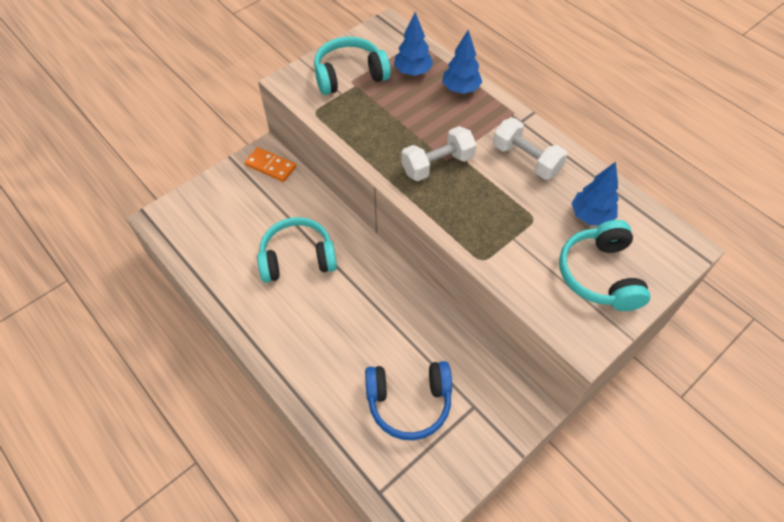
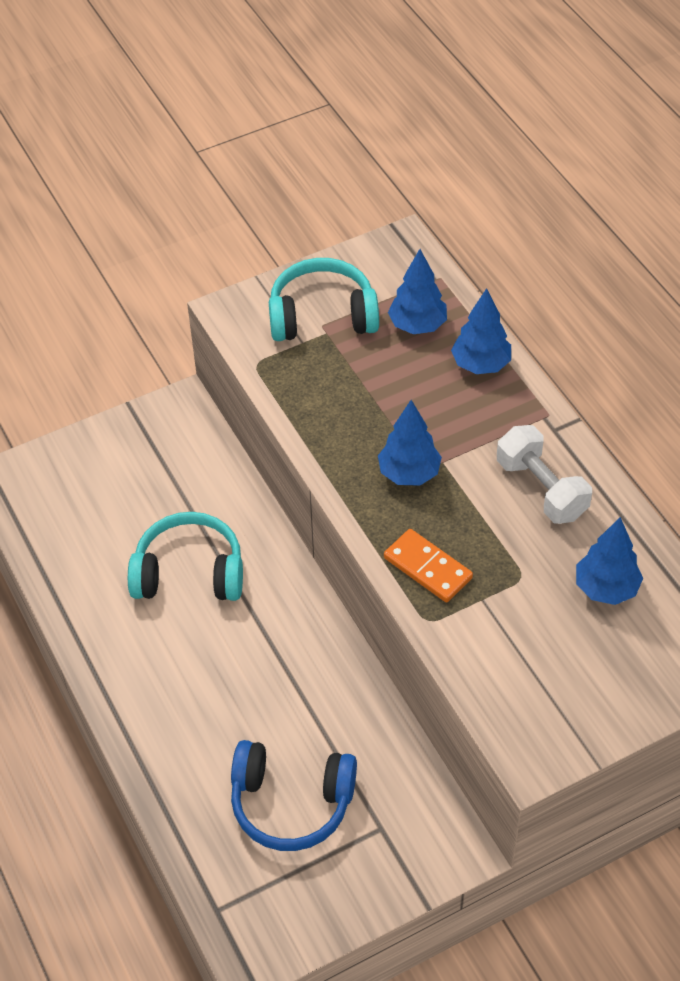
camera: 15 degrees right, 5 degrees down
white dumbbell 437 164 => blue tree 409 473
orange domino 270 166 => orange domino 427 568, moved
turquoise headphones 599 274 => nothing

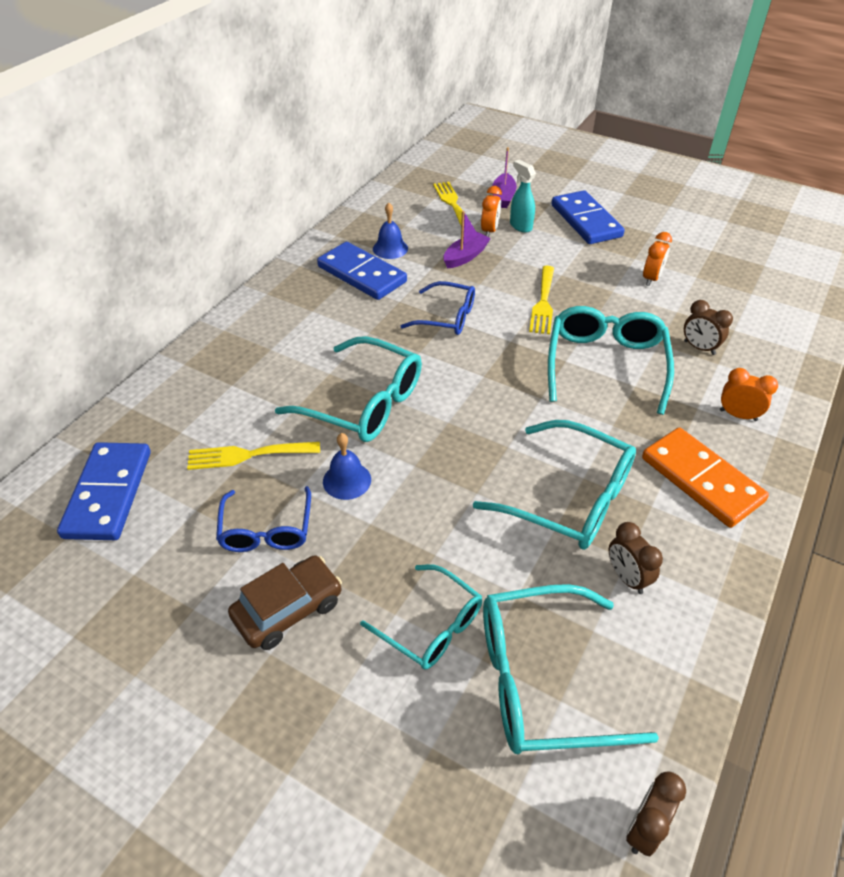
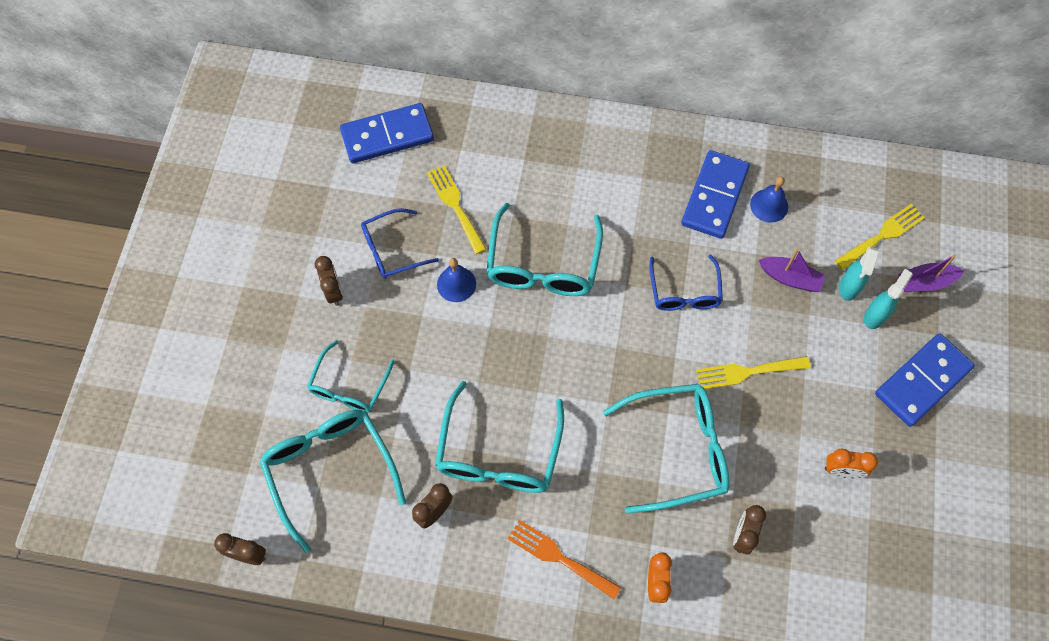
camera: 70 degrees right, 20 degrees up
orange clock 489 231 => turquoise spray bottle 849 288
orange domino 701 480 => orange fork 558 557
brown car 288 609 => brown clock 333 292

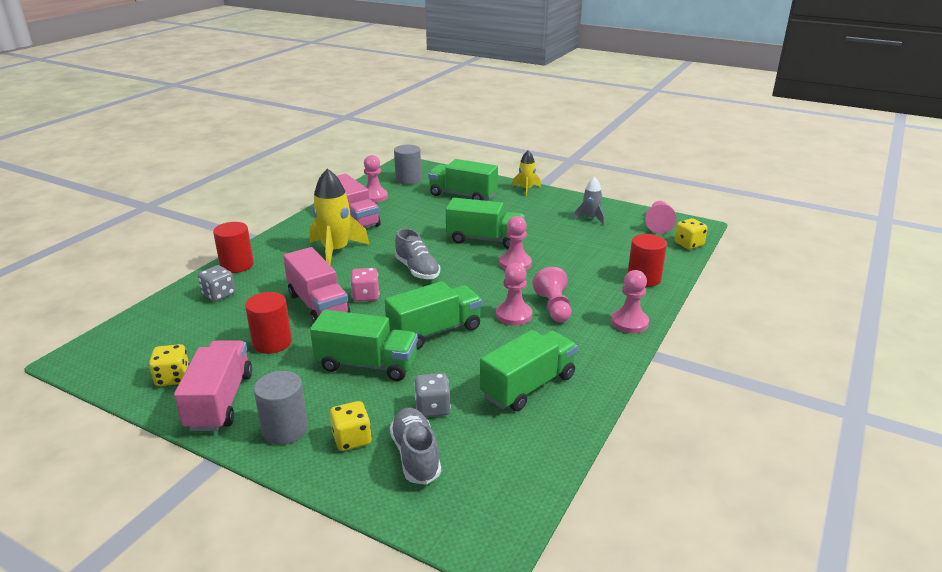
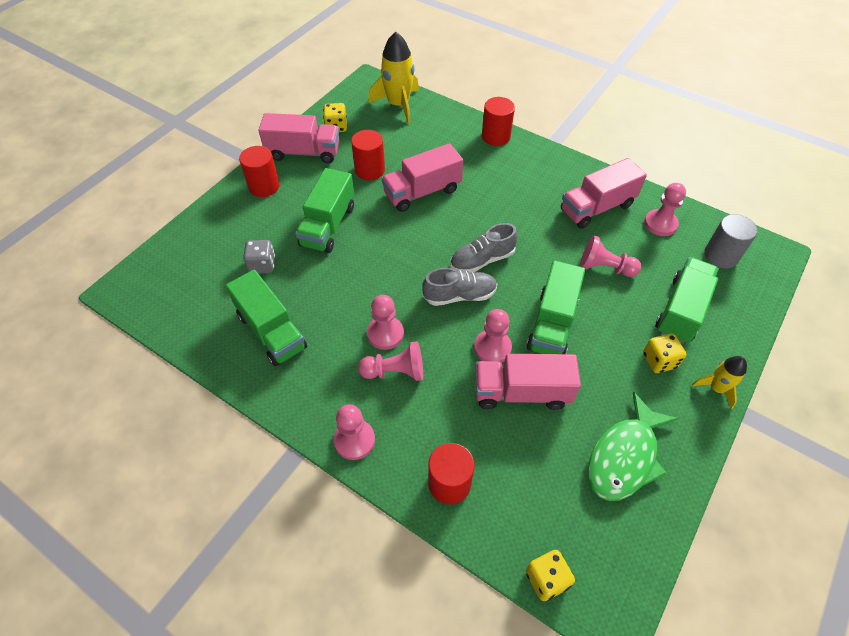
camera: 95 degrees right, 25 degrees up
yellow rocket 336 251 => yellow rocket 398 105, moved
grey rocket 590 218 => green fish 624 457
pink pawn 658 224 => pink pawn 605 268, moved
grey dice 219 295 => nothing
pink dice 365 296 => nothing
green truck 435 331 => nothing
grey cylinder 285 429 => red cylinder 264 186
yellow dice 352 439 => yellow dice 659 361, moved
grey shoe 415 455 => grey shoe 459 295, moved
nothing => pink truck 521 392

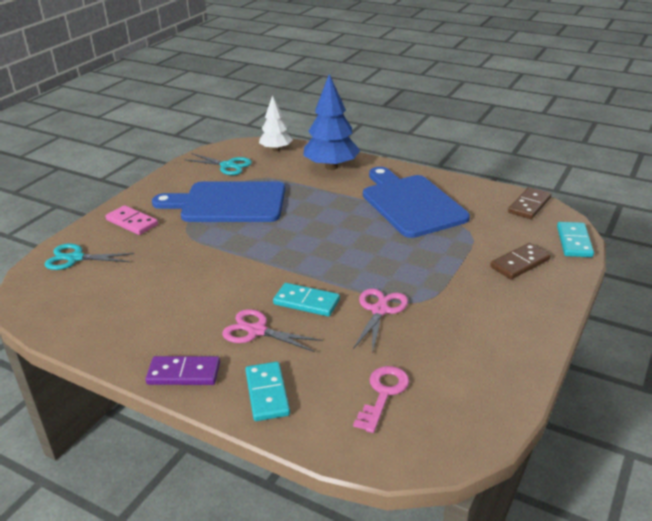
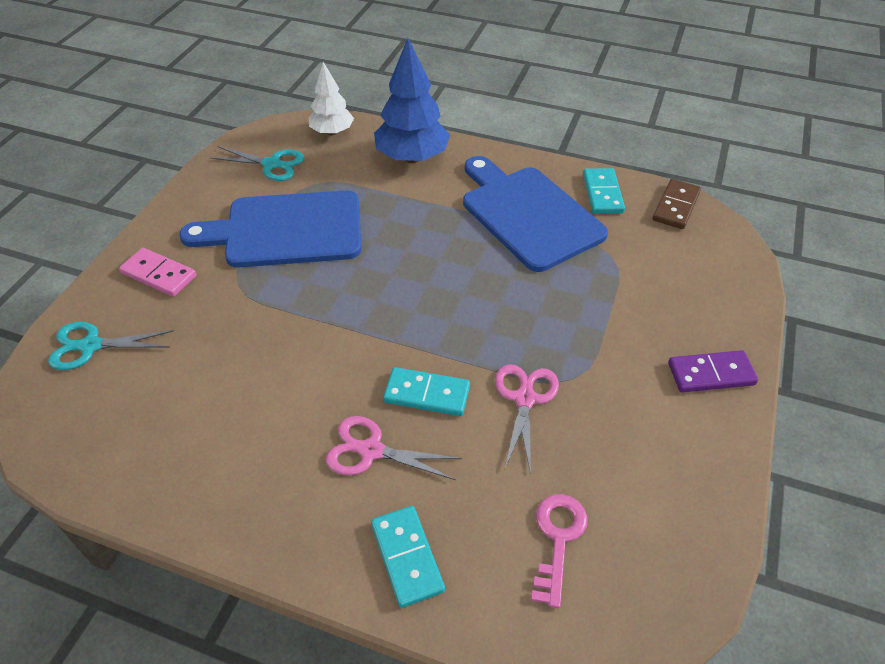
camera: 10 degrees left, 15 degrees up
turquoise domino 574 242 => turquoise domino 602 193, moved
brown domino 519 263 => nothing
purple domino 184 373 => purple domino 711 374, moved

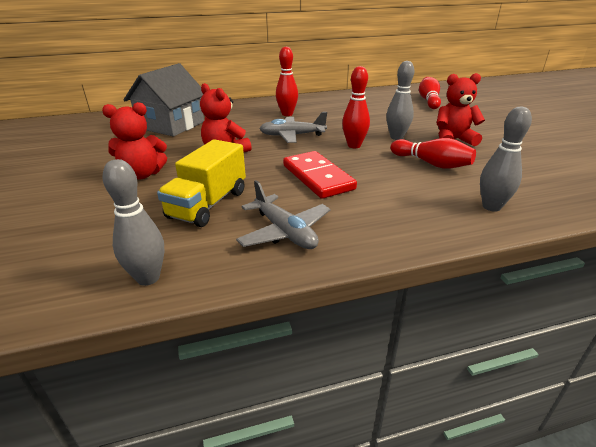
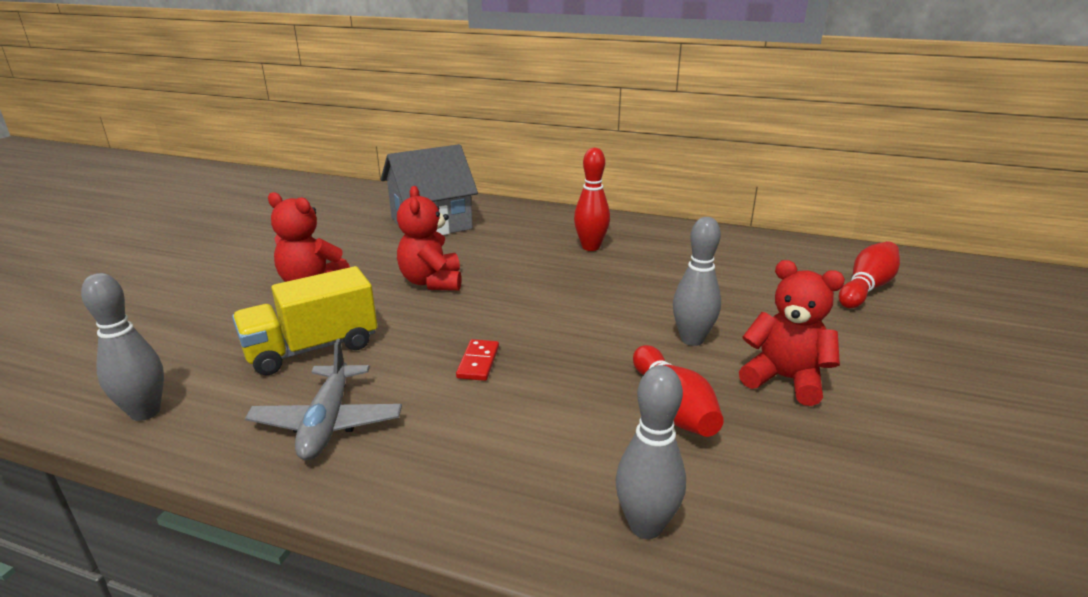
camera: 35 degrees right, 5 degrees down
red bowling pin 354 145 => nothing
grey plane 292 136 => nothing
red domino 317 177 => red domino 478 362, x0.49

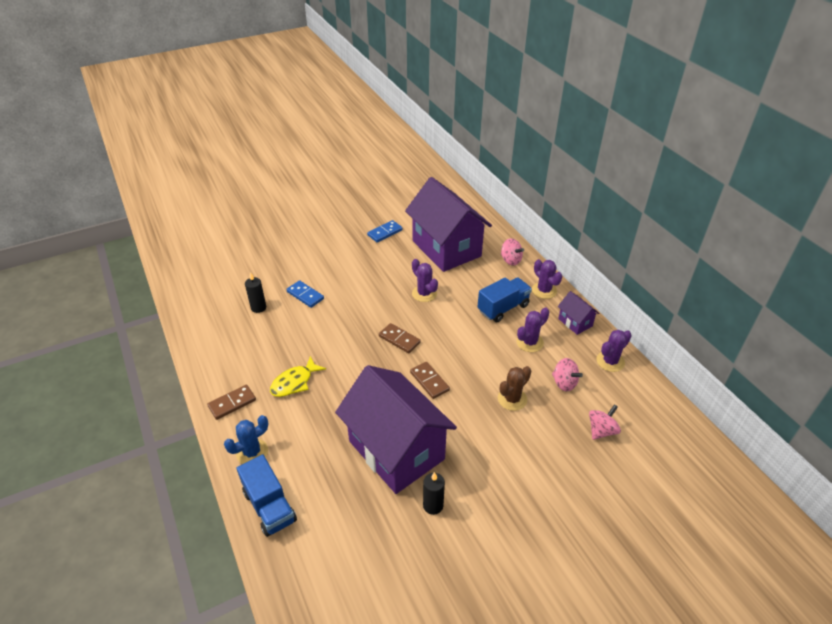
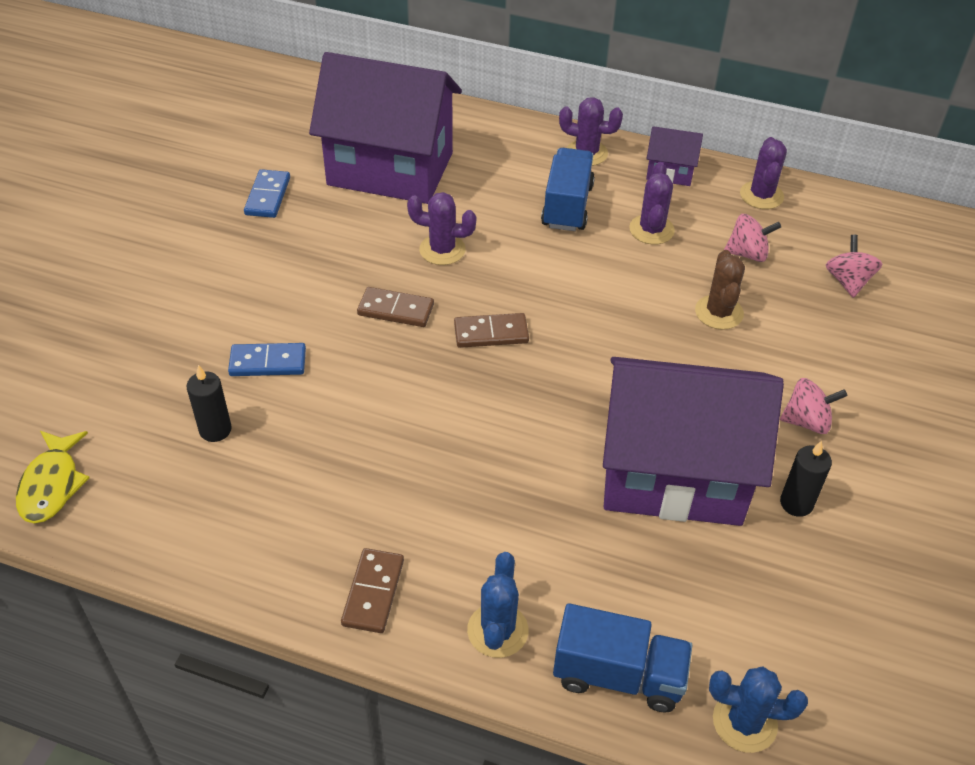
camera: 45 degrees left, 5 degrees up
pink spinning top 510 260 => pink spinning top 807 421, moved
yellow fish 294 382 => yellow fish 52 485, moved
brown domino 429 381 => brown domino 396 310, moved
nothing => blue cactus 744 722

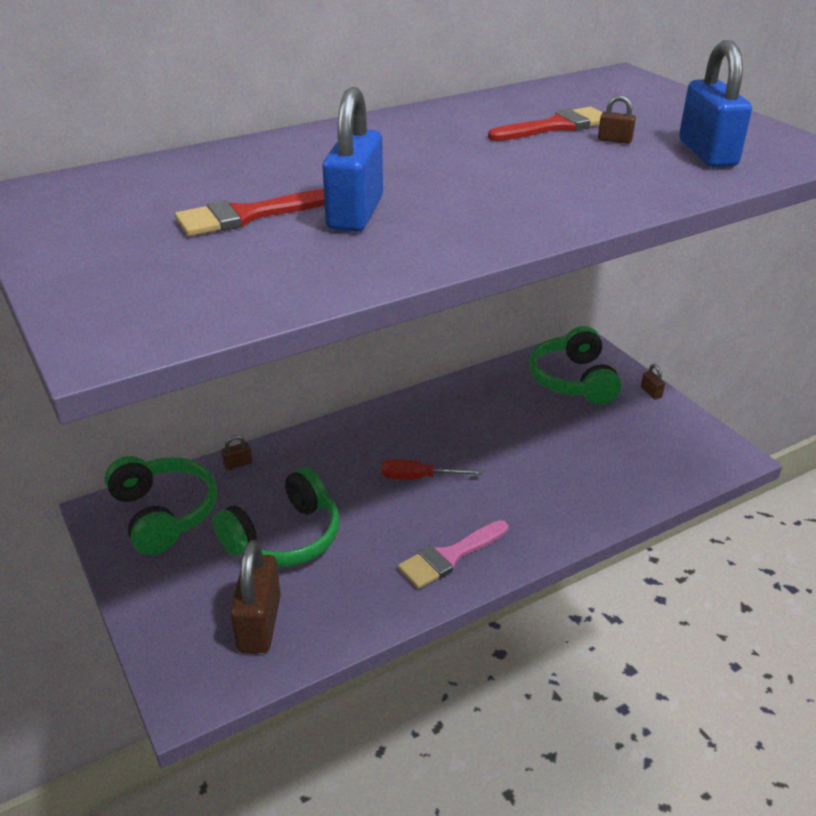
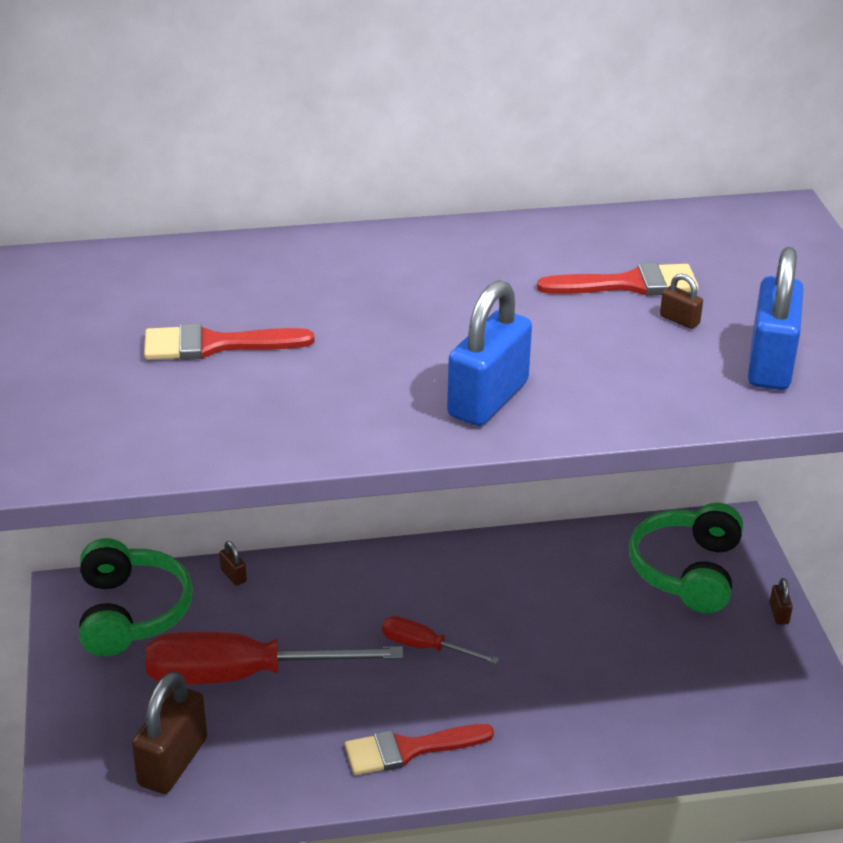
camera: 20 degrees right, 0 degrees up
blue padlock 355 213 => blue padlock 488 399, moved
brown padlock 238 464 => brown padlock 233 575, 60 degrees clockwise
green headphones 284 537 => red screwdriver 243 675
pink brush 449 557 => red brush 408 749

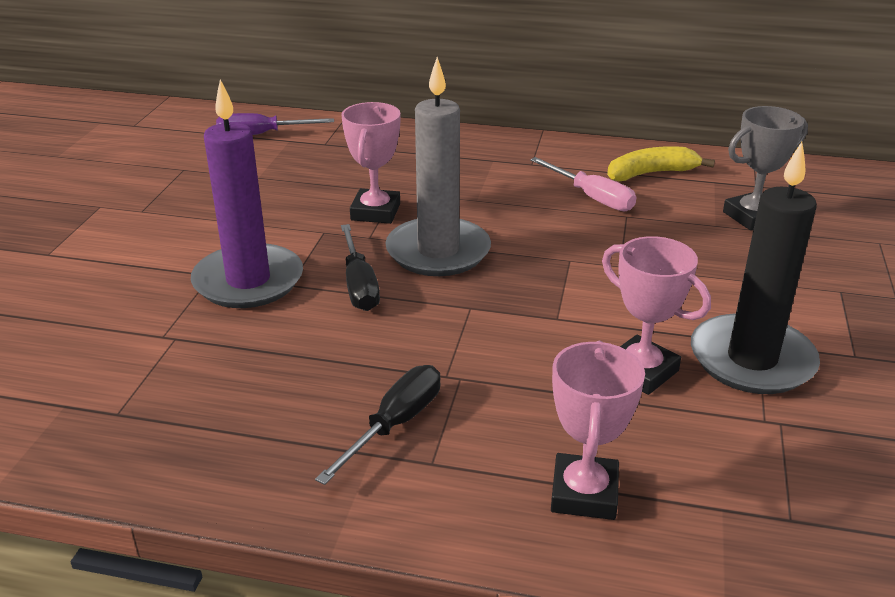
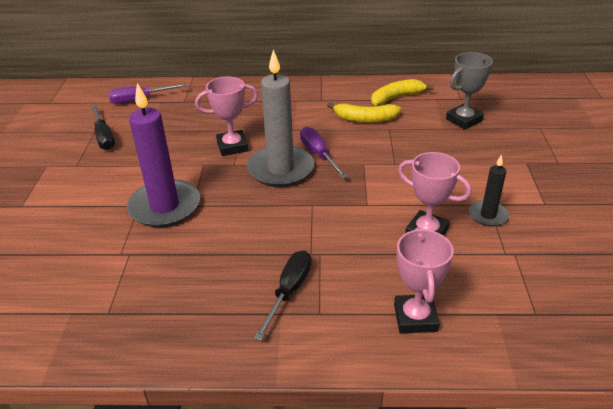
camera: 10 degrees left, 5 degrees up
pink trophy 375 212 => pink trophy 232 146, 75 degrees clockwise
black candle 751 359 => black candle 488 215, x0.52
pink screwdriver 592 197 => yellow banana 365 119
black screwdriver 359 285 => black screwdriver 104 137, moved
nothing => purple screwdriver 318 155

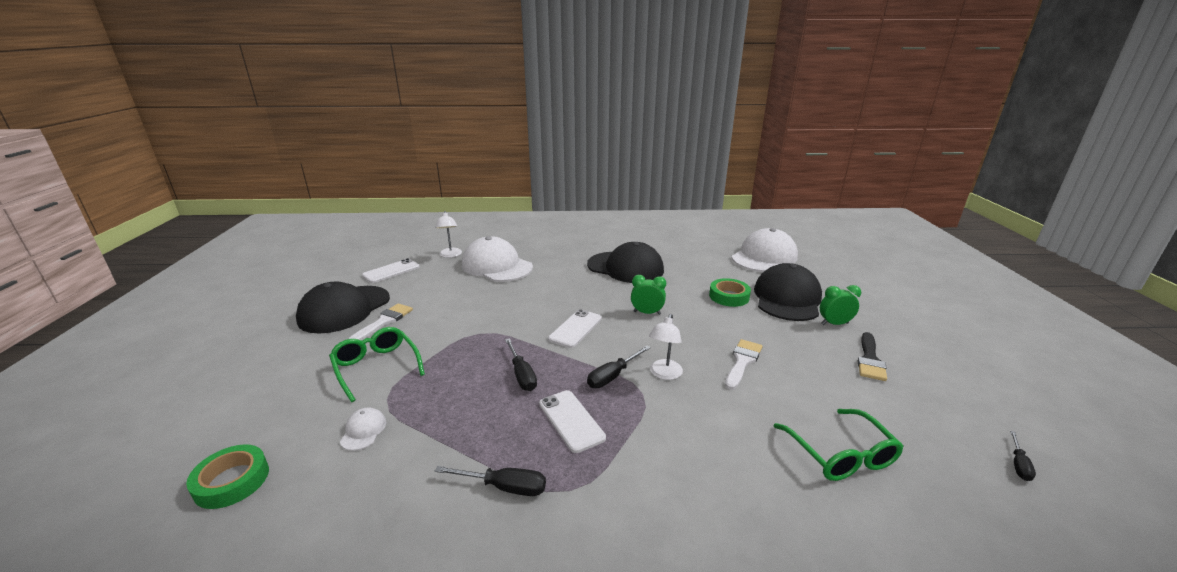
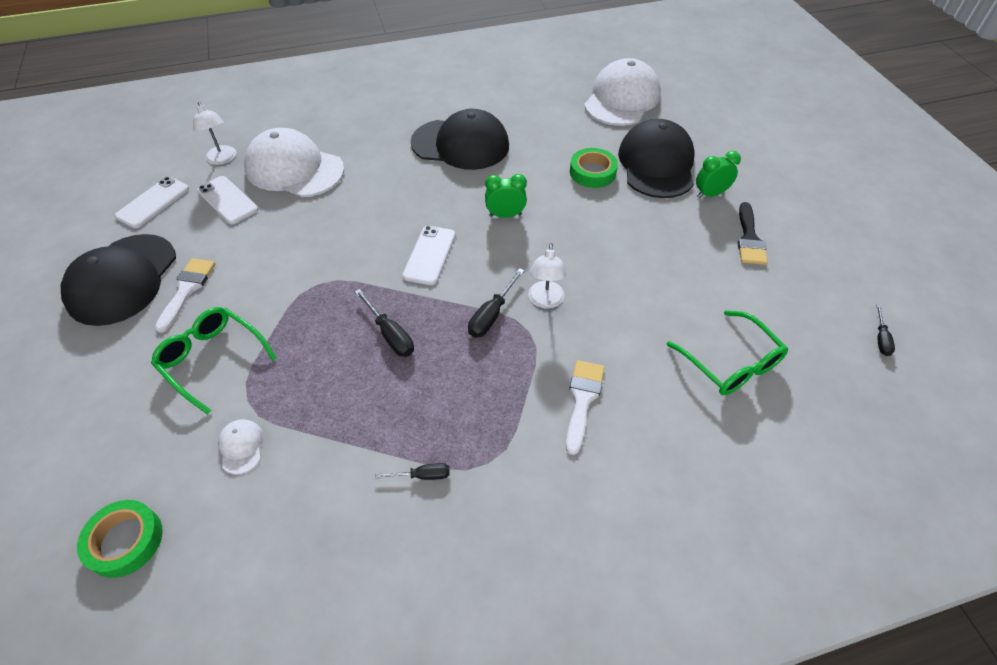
camera: 15 degrees left, 25 degrees up
white brush 742 361 => white brush 582 399, moved
white phone 571 420 => white phone 227 200, moved
black screwdriver 504 487 => black screwdriver 422 475, x0.64

